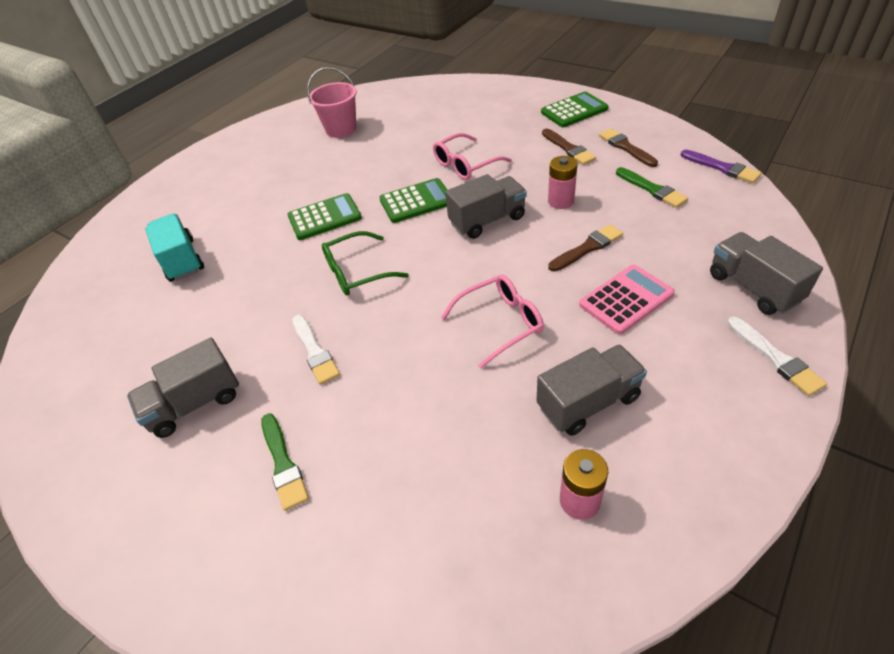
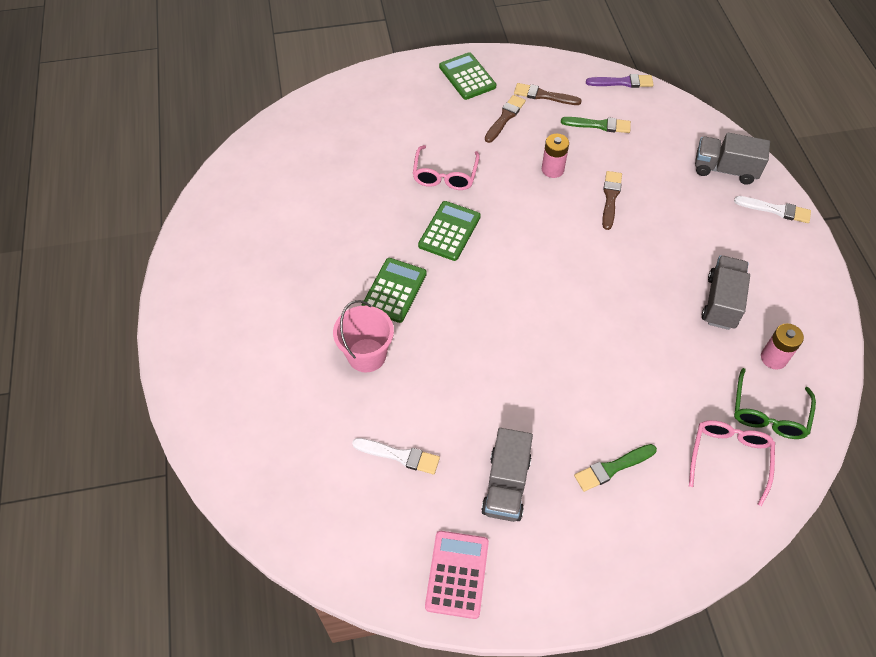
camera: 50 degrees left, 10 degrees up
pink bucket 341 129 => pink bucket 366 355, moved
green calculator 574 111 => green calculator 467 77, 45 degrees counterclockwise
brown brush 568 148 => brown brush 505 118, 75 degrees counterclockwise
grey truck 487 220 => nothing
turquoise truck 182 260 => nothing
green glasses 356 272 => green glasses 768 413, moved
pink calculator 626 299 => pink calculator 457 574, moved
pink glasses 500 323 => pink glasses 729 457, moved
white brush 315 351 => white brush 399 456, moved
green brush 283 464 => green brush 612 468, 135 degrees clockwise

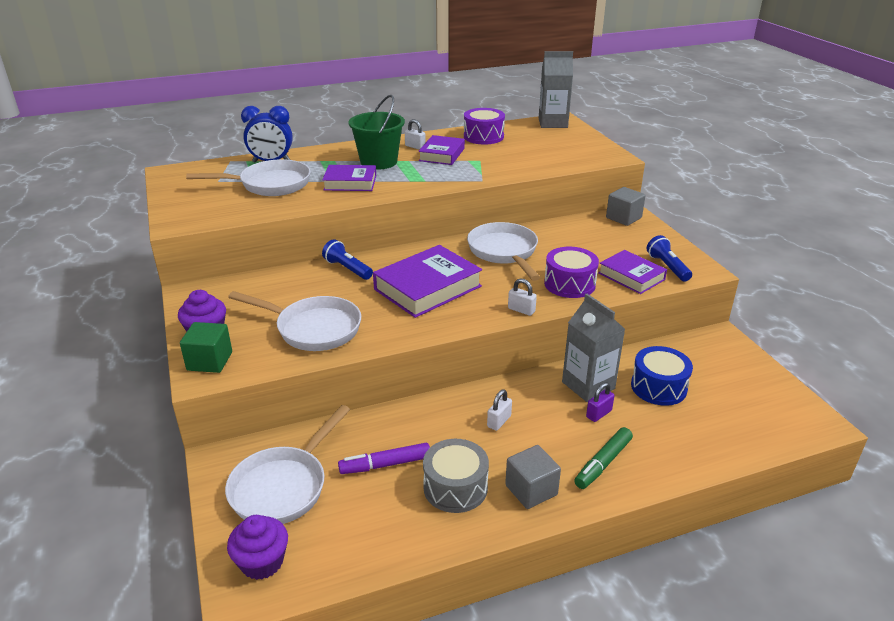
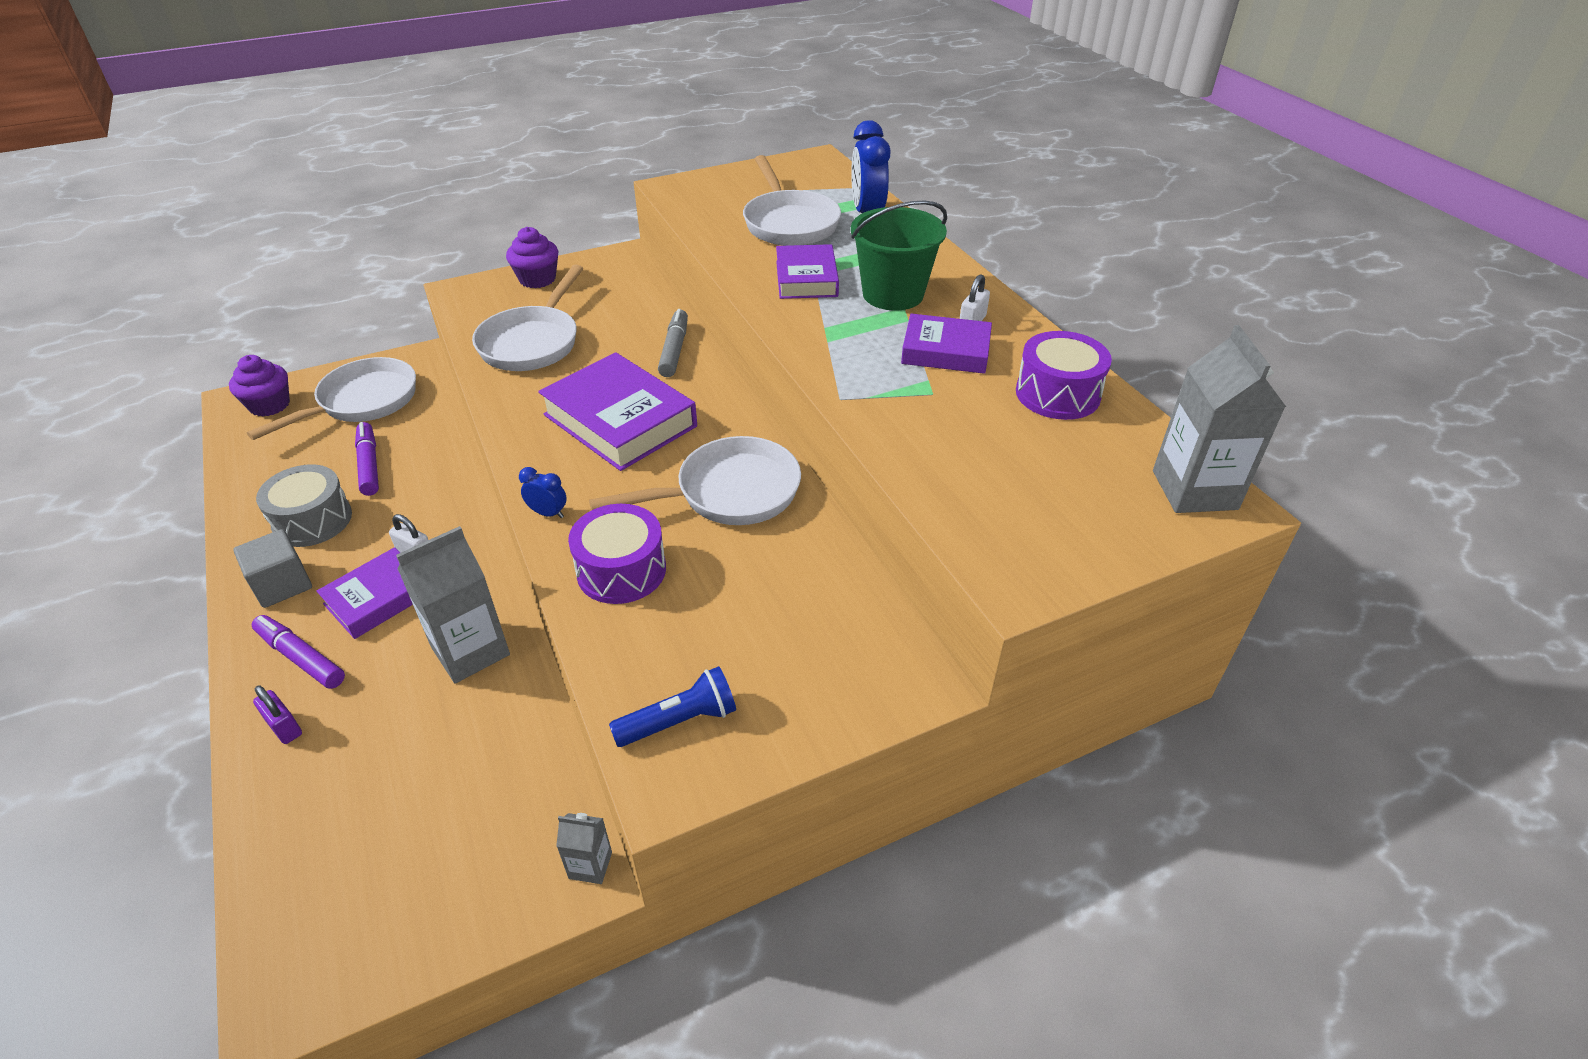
camera: 85 degrees right, 10 degrees up
grey cube 623 218 => nothing
blue flashlight 347 269 => grey marker 674 350
purple book 631 276 => purple book 378 598, moved
white padlock 521 310 => blue clock 548 513
green cube 210 361 => nothing
blue drum 658 387 => nothing
purple padlock 599 414 => purple padlock 284 727, moved
white pan 283 486 => white pan 362 402, 105 degrees clockwise
green marker 603 463 => purple marker 301 657
nothing => grey carton 590 865

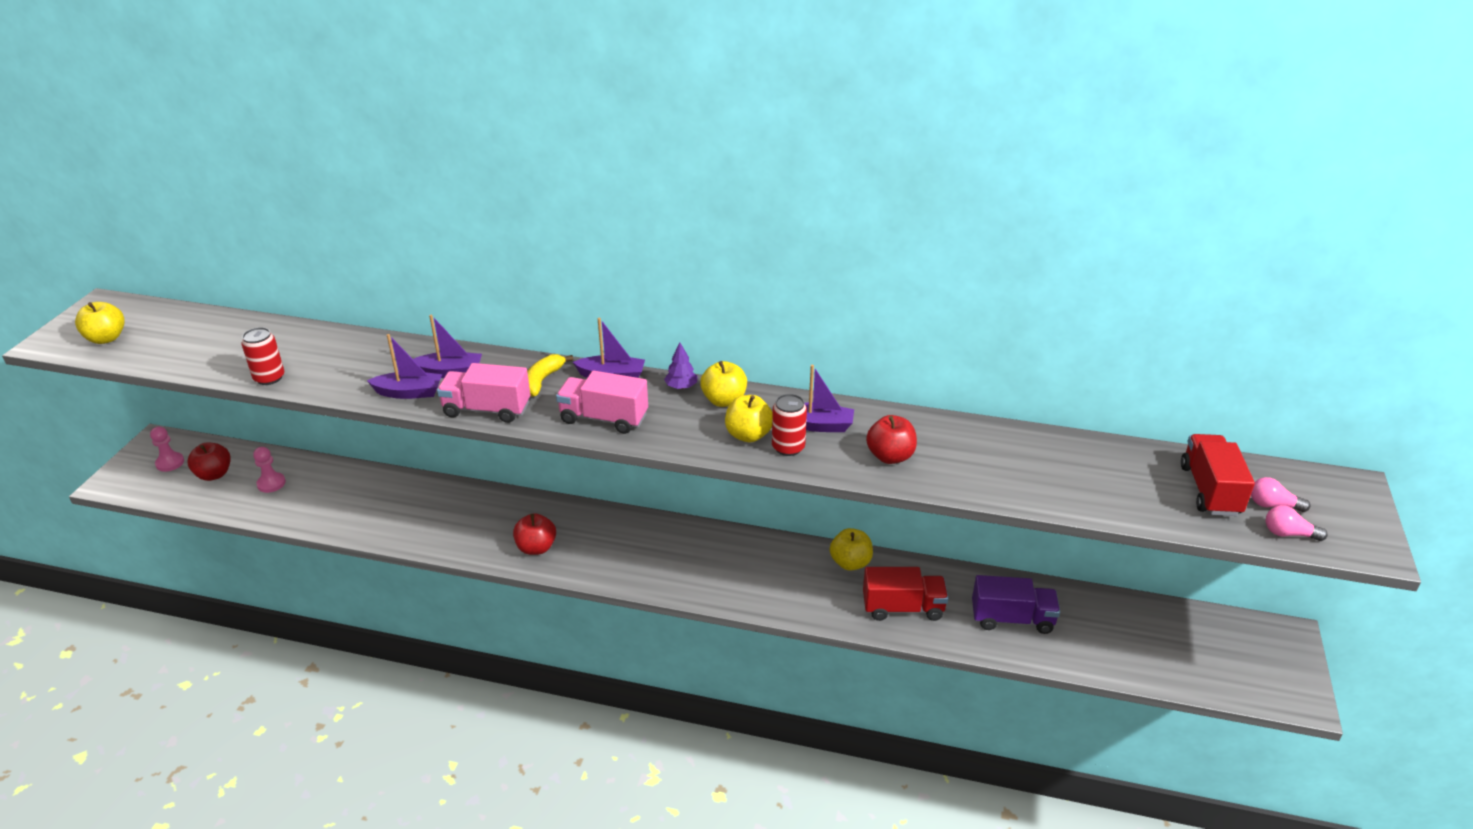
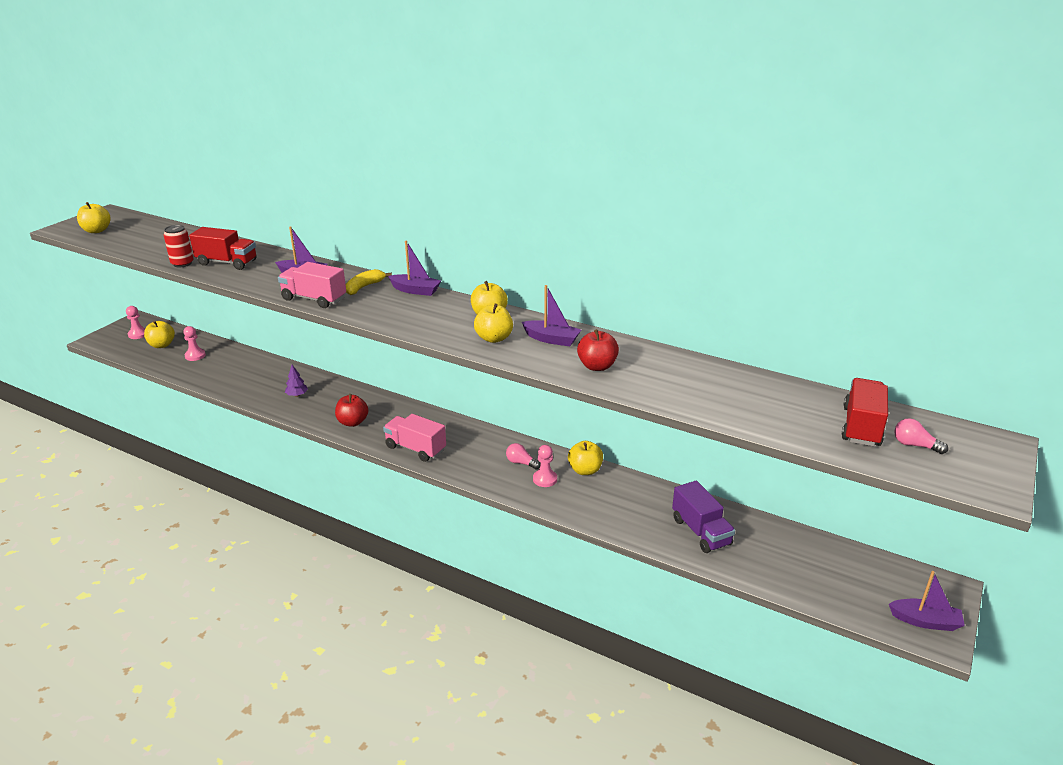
camera: 15 degrees right, 5 degrees down
purple boat 409 393 => purple boat 925 621, moved
purple tree 681 387 => purple tree 297 395, moved
pink truck 604 418 => pink truck 415 448, moved
red can 788 447 => nothing
red apple 214 474 => yellow apple 162 345
pink light bulb 1288 534 => pink light bulb 521 463, moved
red truck 903 608 => red truck 227 263, moved
purple truck 1012 619 => purple truck 701 532, 45 degrees clockwise
nothing => pink pawn 545 479

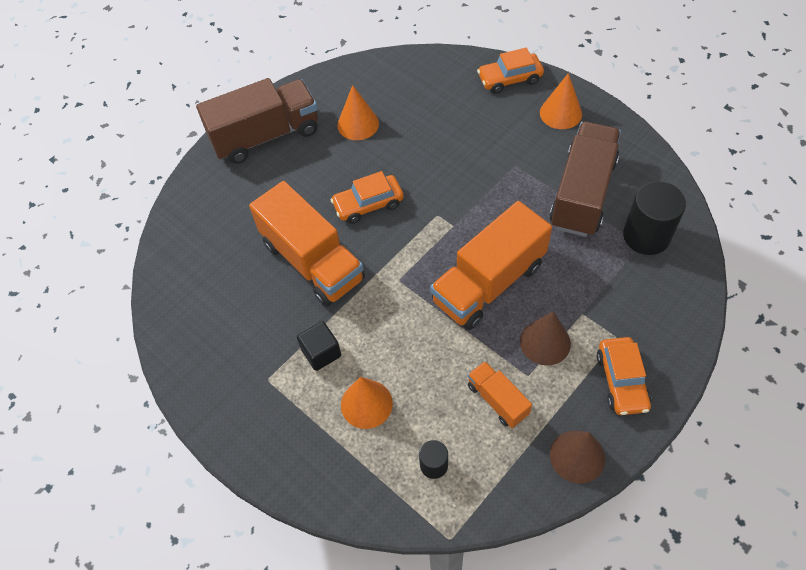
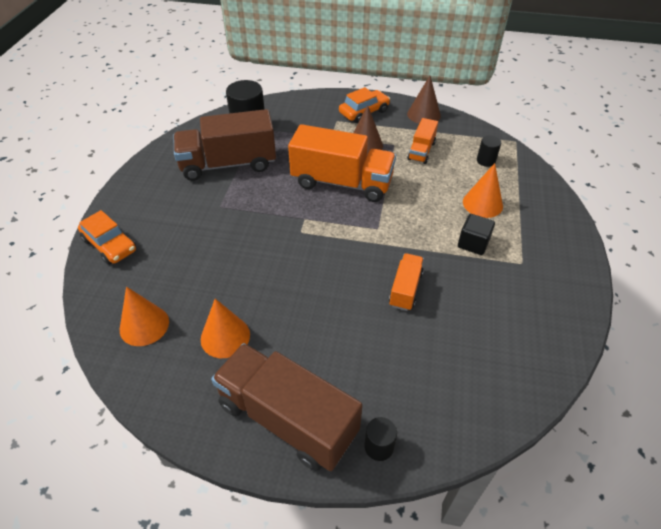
camera: 125 degrees left, 10 degrees down
orange cone 560 113 => orange cone 144 325, moved
orange car 368 204 => nothing
orange truck 312 261 => orange truck 405 289, x0.50
nothing => black cylinder 379 446

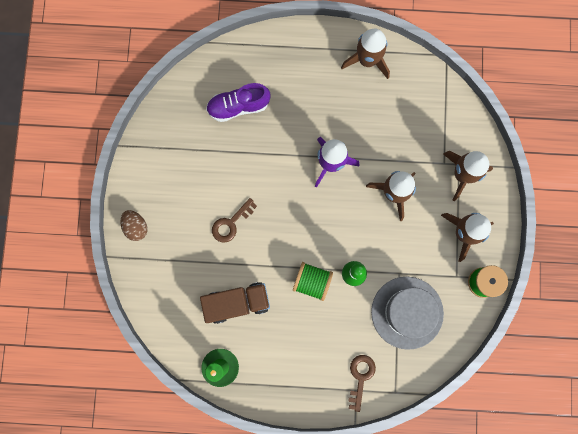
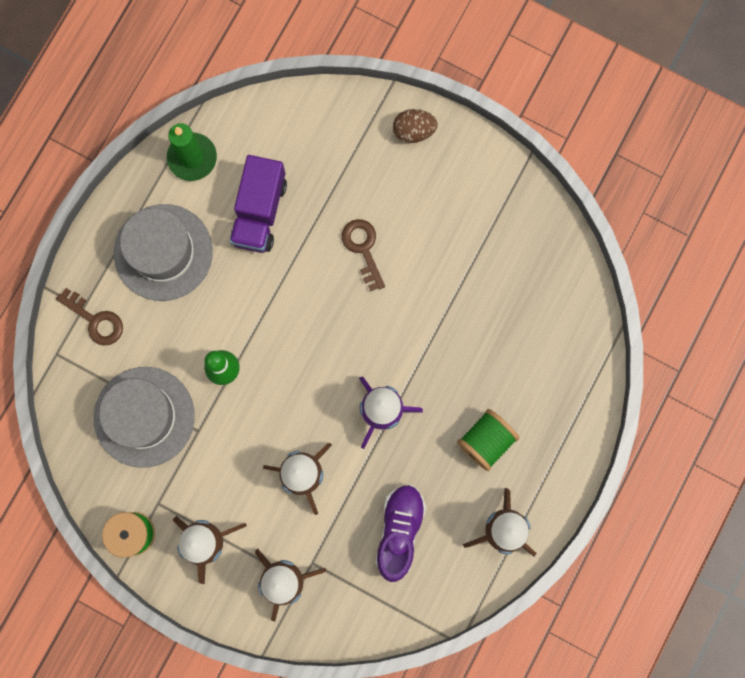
camera: 115 degrees right, 0 degrees up
purple shoe 238 106 => purple shoe 399 531, moved
green spool 312 282 => green spool 486 441, moved
brown truck 237 303 => purple truck 259 212
nothing => grey hat 163 252

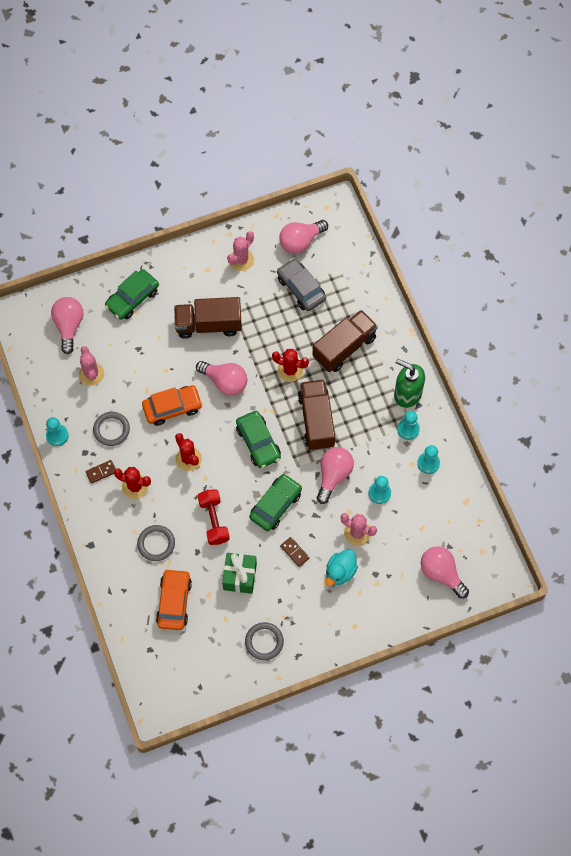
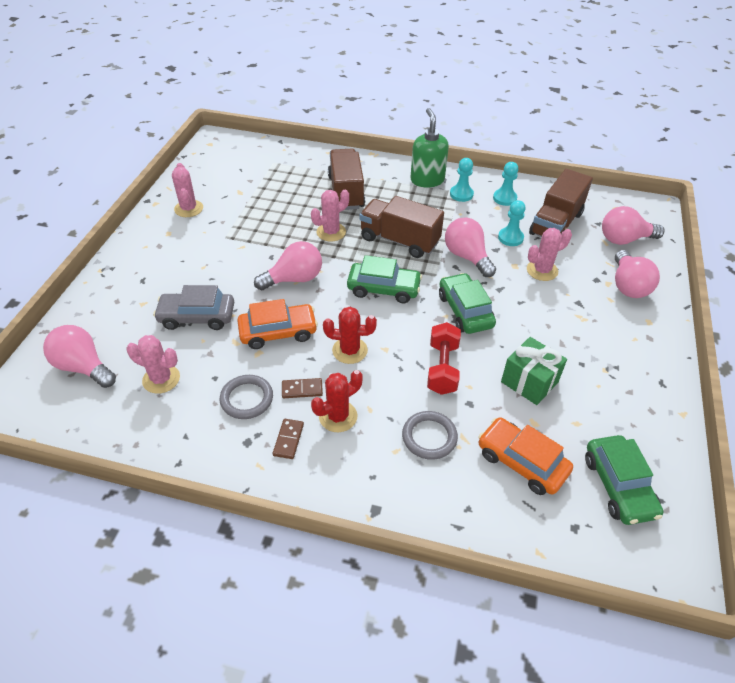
camera: 55 degrees left, 20 degrees down
pink light bulb 300 242 => pink light bulb 628 286, moved
grey car 301 288 => grey car 197 317, moved
green car 132 298 => green car 618 486, moved
brown truck 208 324 => brown truck 556 224, moved
red cactus 290 370 => pink cactus 331 232
green soap dispenser 407 394 => green soap dispenser 427 180, 105 degrees clockwise
orange car 172 408 => orange car 278 332, 60 degrees clockwise
turquoise pawn 57 435 => nothing
red dumbbell 214 521 => red dumbbell 442 368, 75 degrees clockwise
brown domino 294 552 => brown domino 302 389, moved
turquoise duck 340 572 => nothing
grey ring 264 642 => nothing

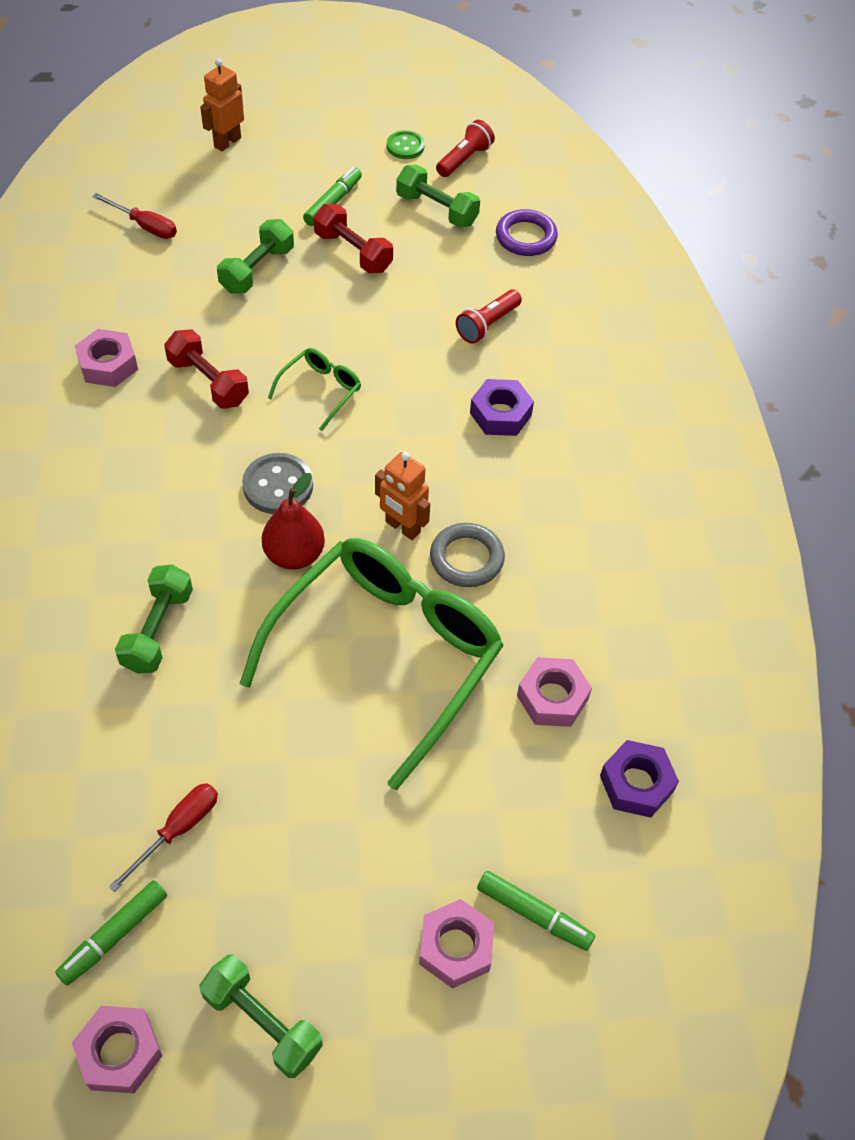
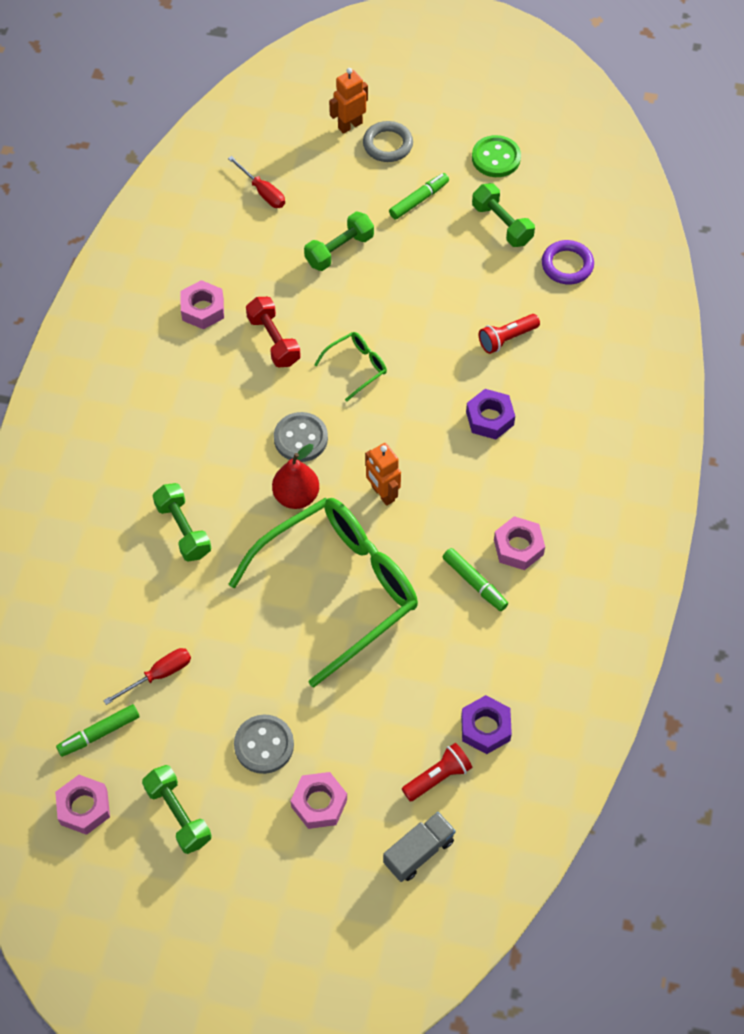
camera: 20 degrees right, 5 degrees up
red flashlight 464 159 => red flashlight 438 777, moved
green button 405 146 => green button 496 158, x1.50
red dumbbell 353 252 => nothing
grey ring 466 558 => grey ring 387 144, moved
green dumbbell 158 630 => green dumbbell 183 529, 60 degrees counterclockwise
pink nut 552 697 => pink nut 518 547, moved
green marker 533 914 => green marker 474 582, moved
nothing => grey button 264 745
nothing => grey truck 418 852

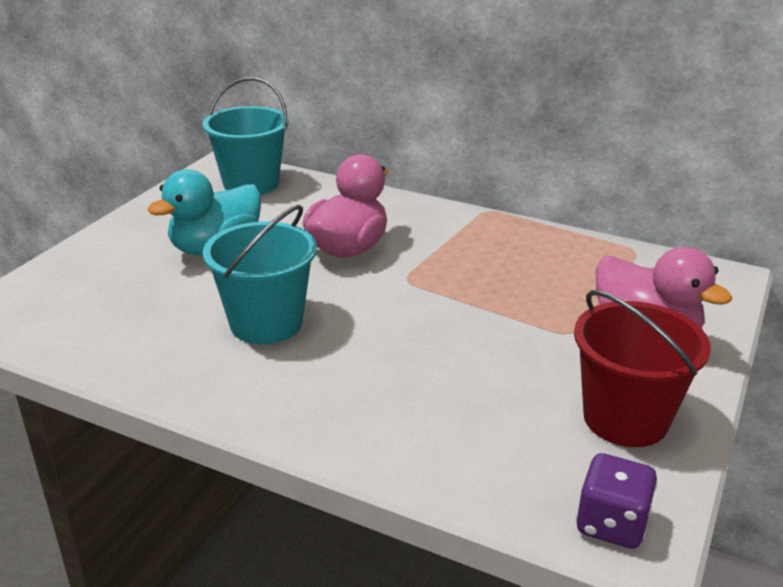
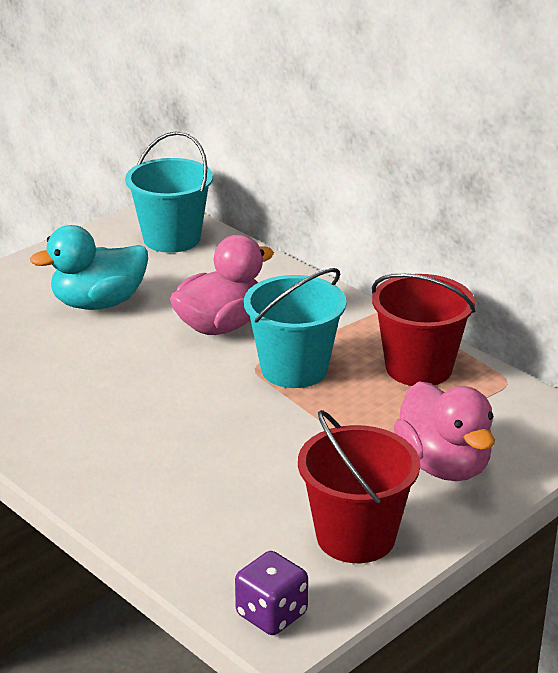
camera: 20 degrees right, 0 degrees up
turquoise bucket 266 323 => turquoise bucket 294 369, moved
nothing => red bucket 419 368

